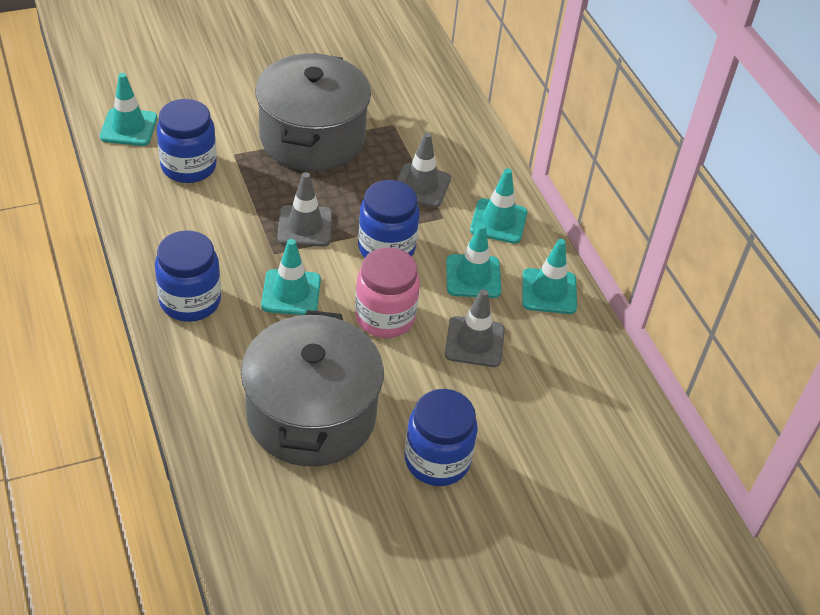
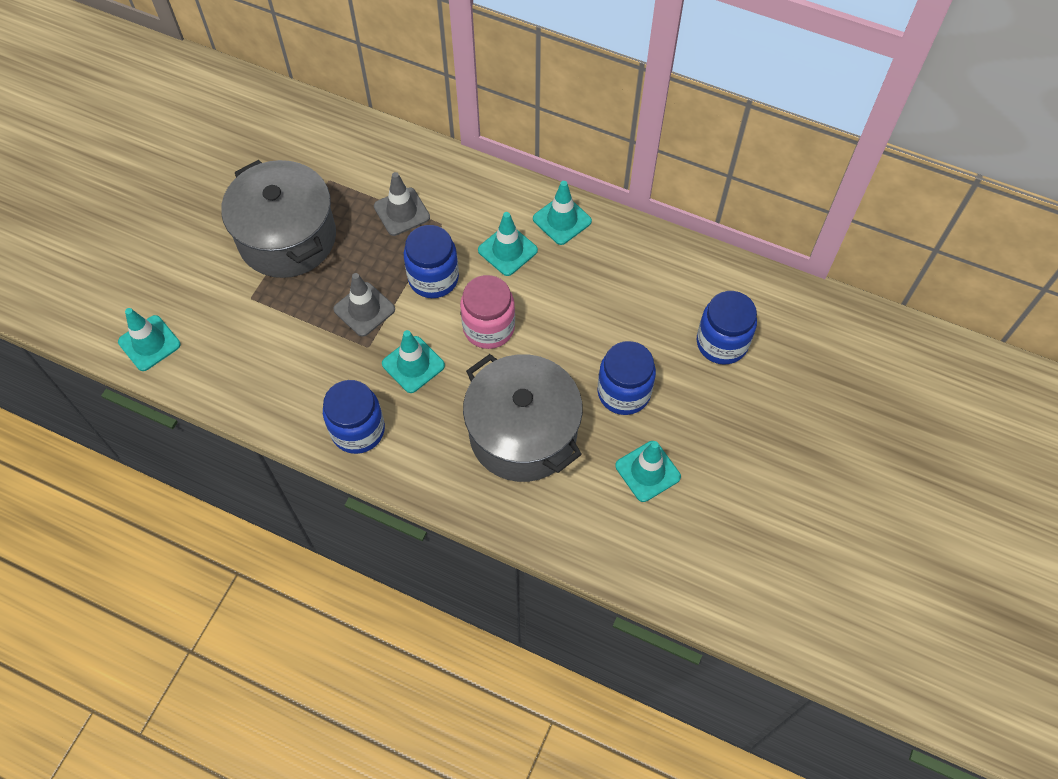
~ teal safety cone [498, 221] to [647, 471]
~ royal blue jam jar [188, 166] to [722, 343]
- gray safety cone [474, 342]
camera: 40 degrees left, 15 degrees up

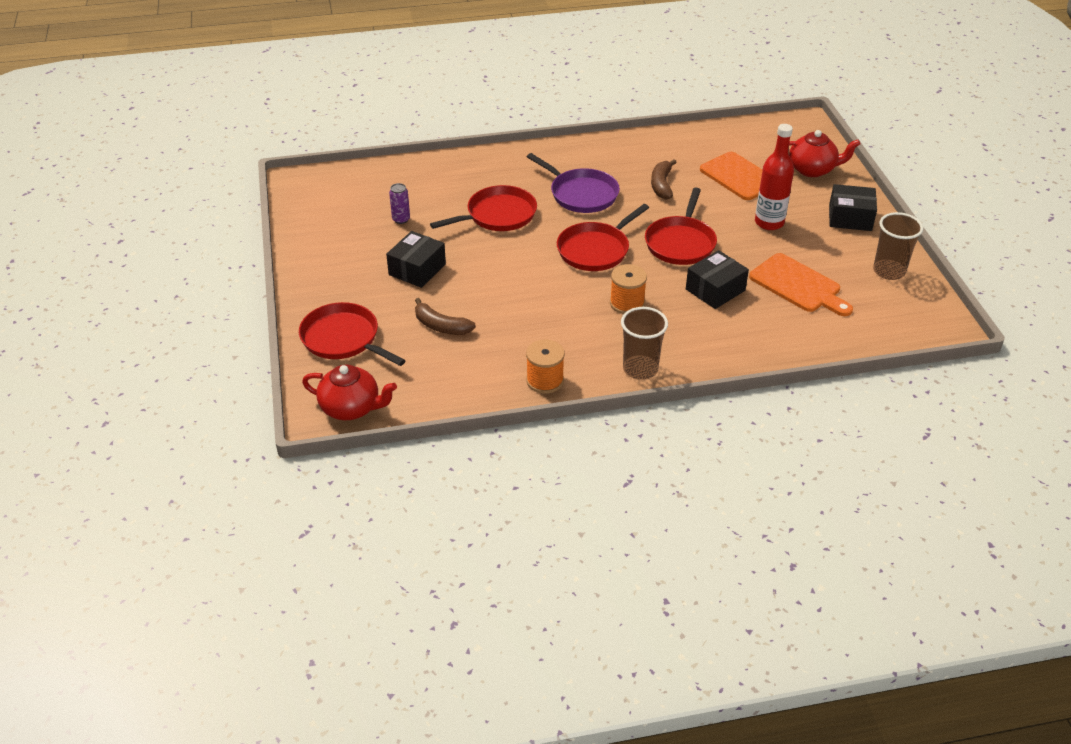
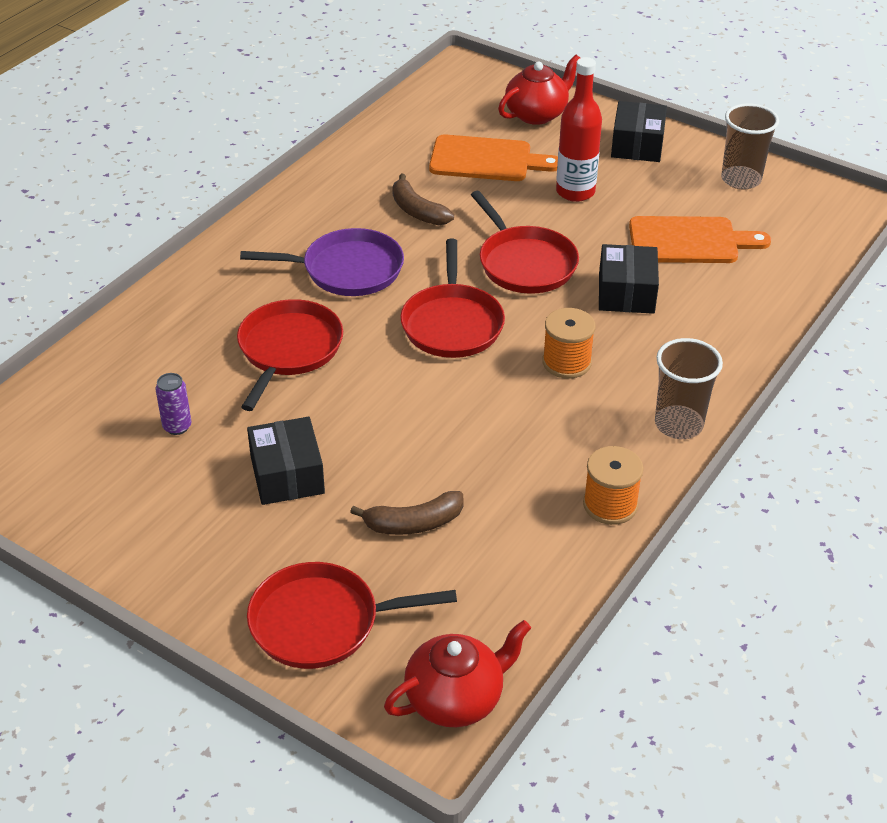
~ black parcel [850, 218] = [637, 145] 45 degrees counterclockwise
camera: 45 degrees left, 0 degrees up

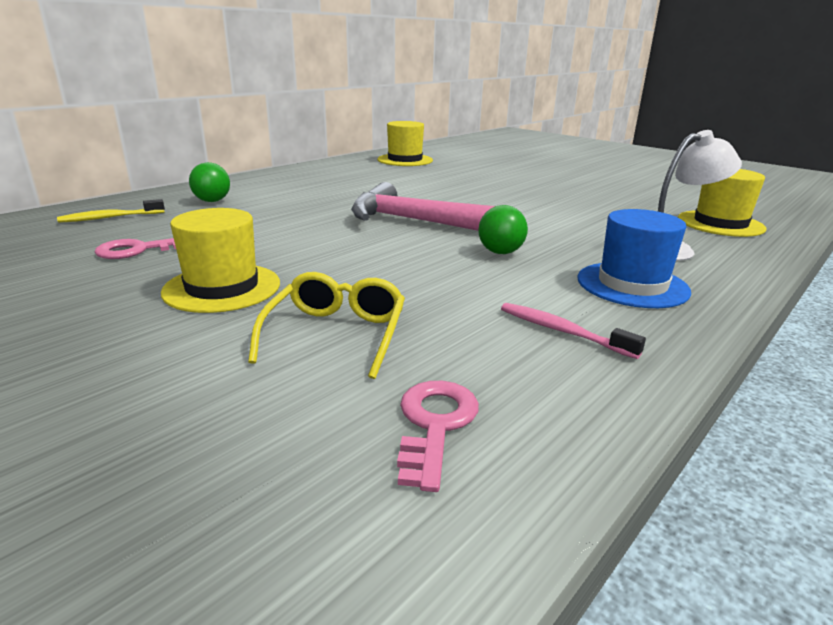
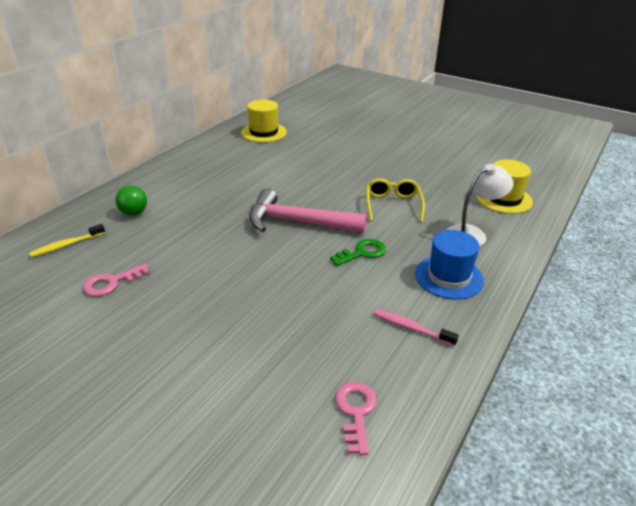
~ green sphere [500, 252] to green latchkey [362, 252]
~ bright yellow glasses [336, 334] to [393, 205]
- bright yellow tall hat [222, 287]
camera: 10 degrees left, 10 degrees up

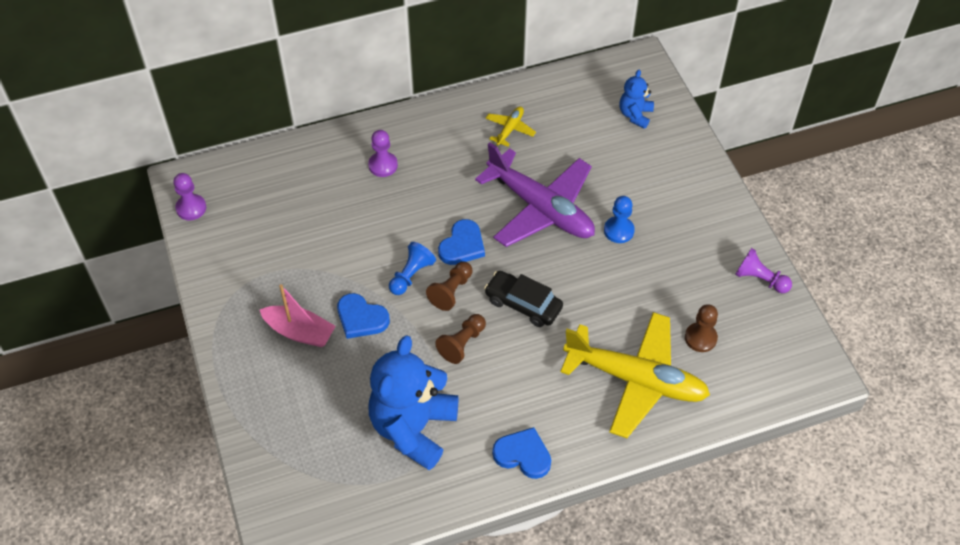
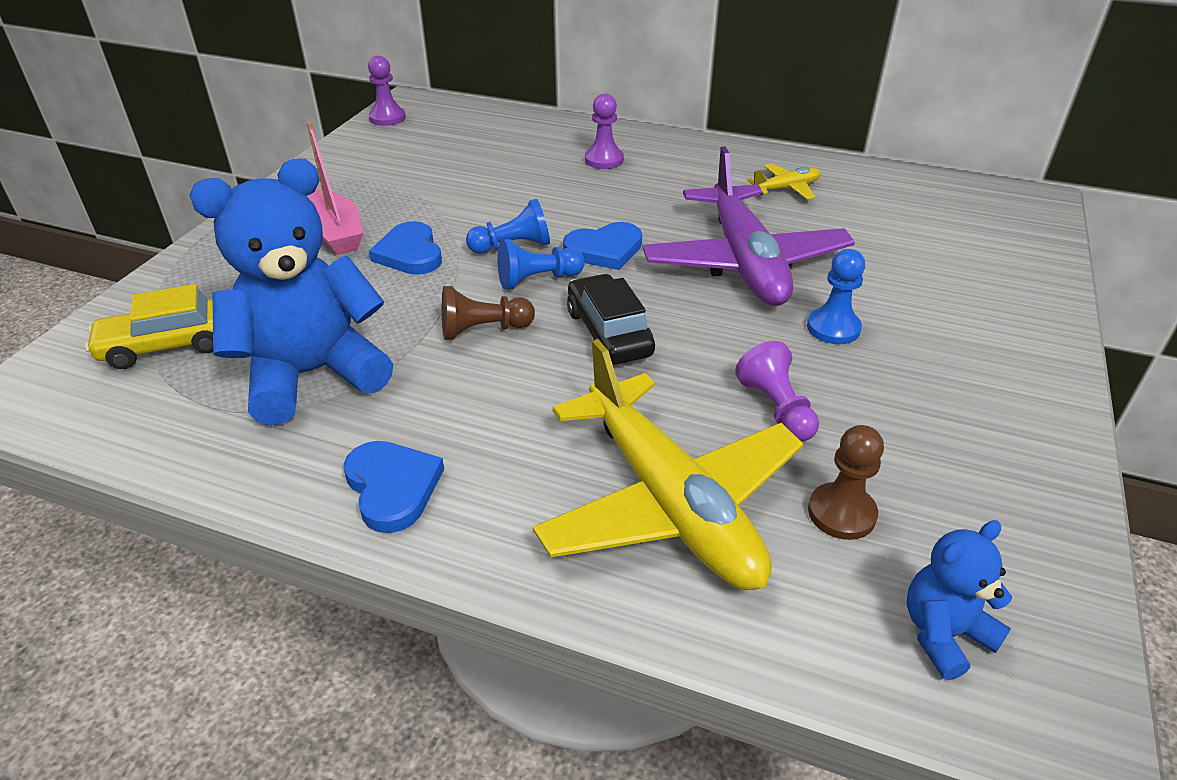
+ bright yellow automobile [169, 345]
~ dark brown chess pawn [451, 291] to royal blue chess pawn [537, 280]
~ purple chess pawn [760, 279] to [776, 408]
~ royal blue teddy [635, 115] to [944, 634]
camera: 40 degrees right, 15 degrees down

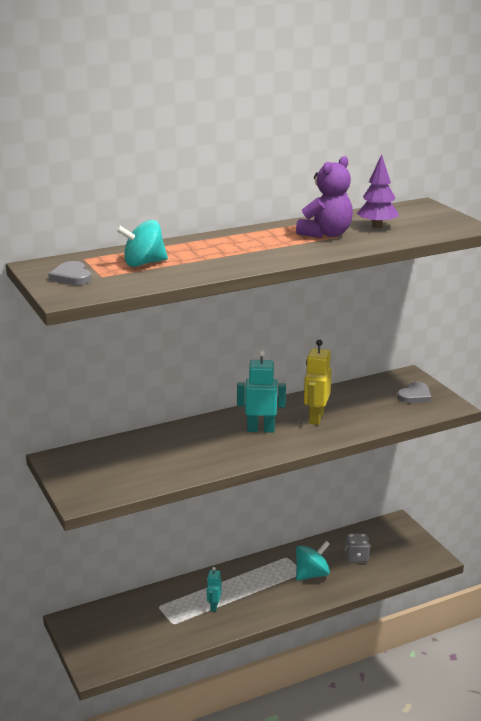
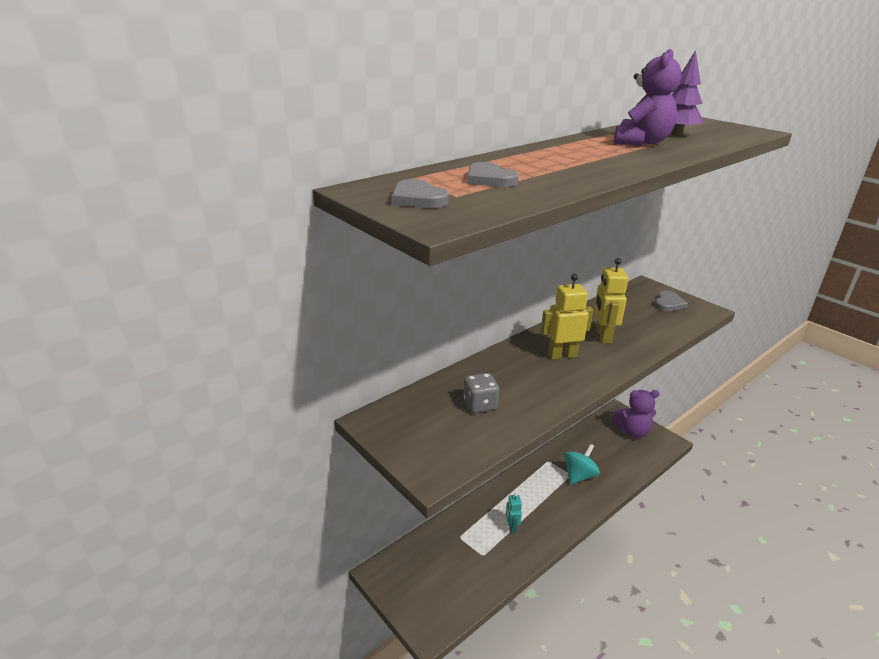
~ gray die [356, 557] to [480, 404]
~ teal whirligig [143, 263] to gray love heart [489, 179]
~ teal toy robot [261, 429] to bright yellow toy robot [562, 355]
+ purple teddy [632, 431]
camera: 15 degrees left, 5 degrees up

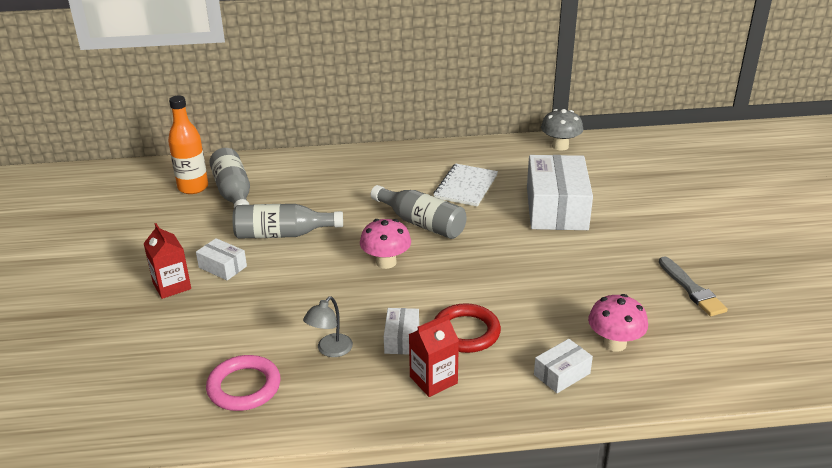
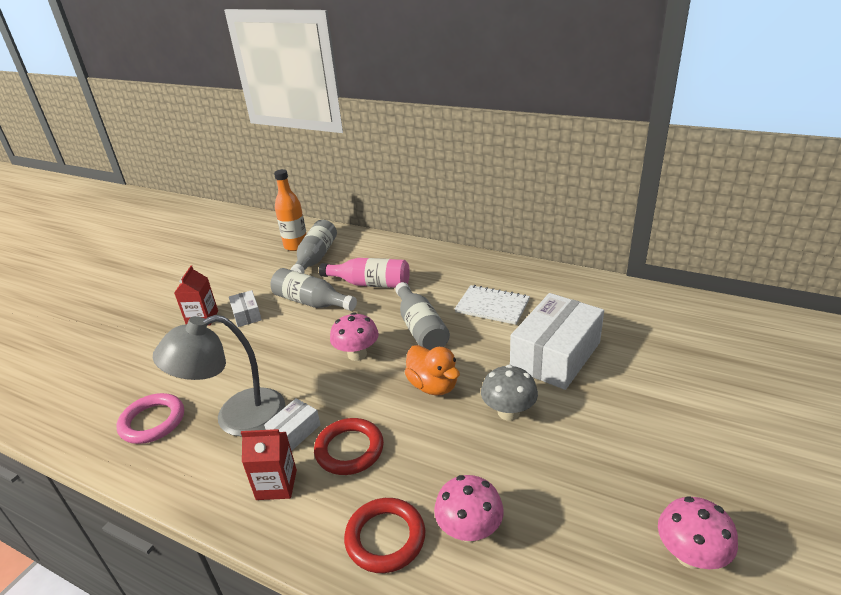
~ gray reading lamp [330, 350] = [236, 417] x2.07
+ rose-pink flask [370, 284]
~ pure white parcel [562, 374] to crimson ring [385, 538]
+ orange-coloured rubber duck [433, 386]
~ pure white exercise book [466, 187] = [492, 306] 60 degrees clockwise
~ gray mushroom [560, 146] to [508, 412]
+ rose-pink mushroom [690, 555]
- gray paintbrush [691, 289]
camera: 35 degrees right, 0 degrees up

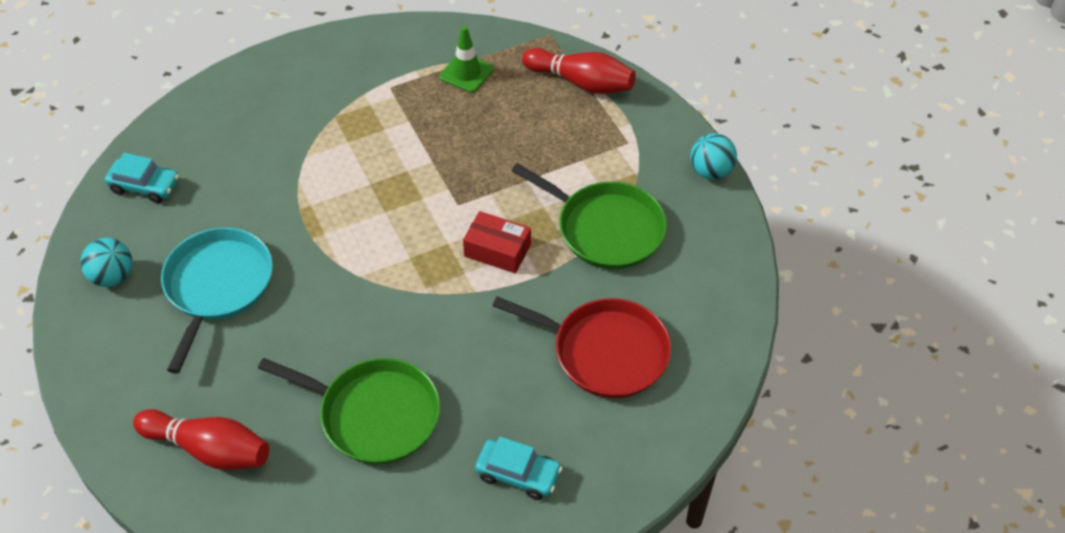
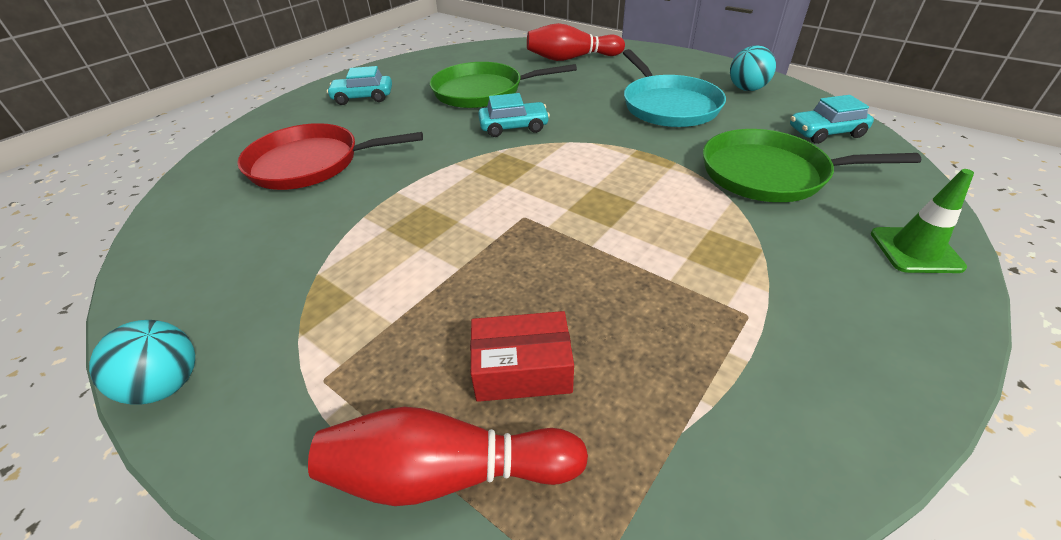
~ crimson parcel [497, 250] to [522, 369]
+ teal automobile [514, 127]
~ green frying pan [605, 228] to [770, 174]
~ green safety cone [466, 73] to [915, 250]
camera: 155 degrees right, 10 degrees down

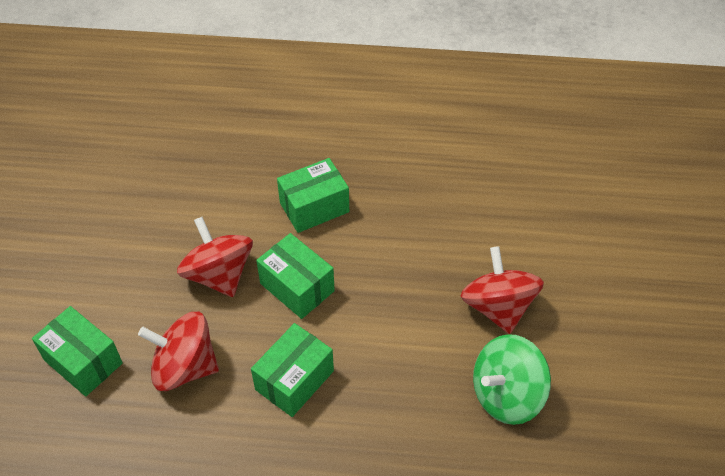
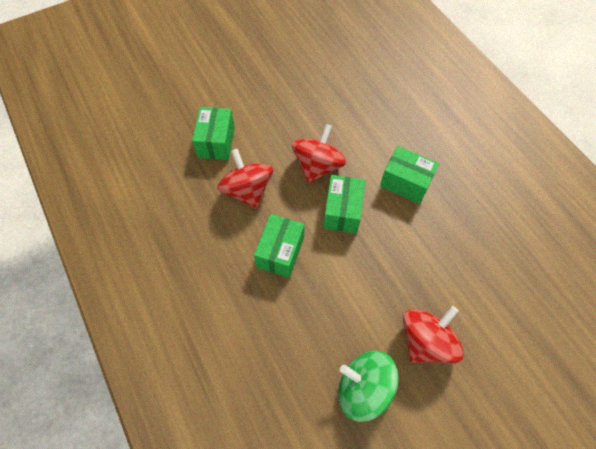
~ green parcel [294, 380] = [280, 252] 75 degrees counterclockwise
camera: 55 degrees right, 10 degrees up

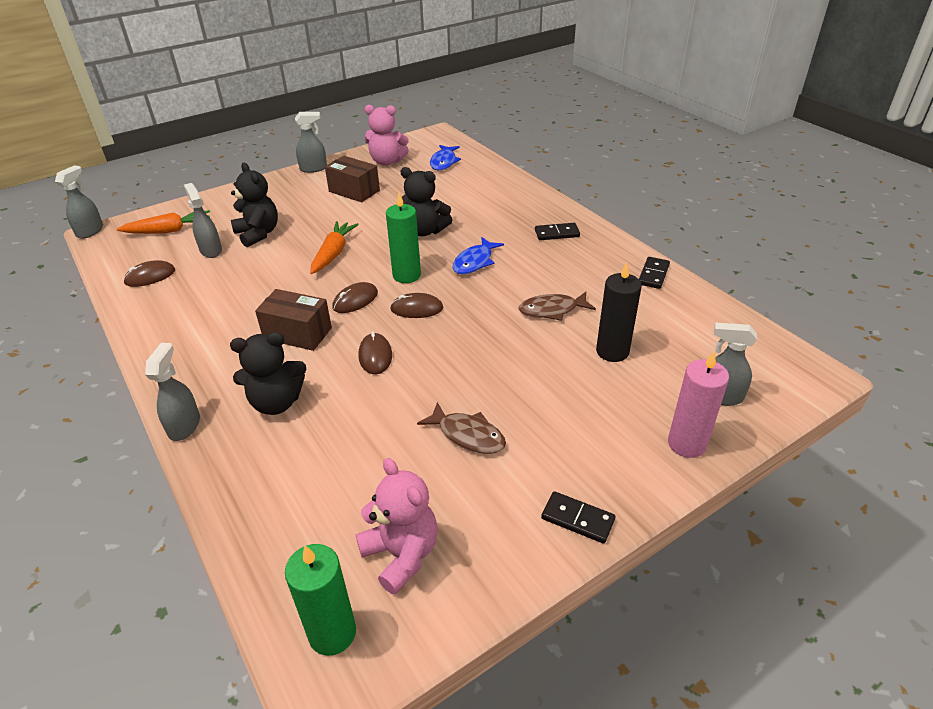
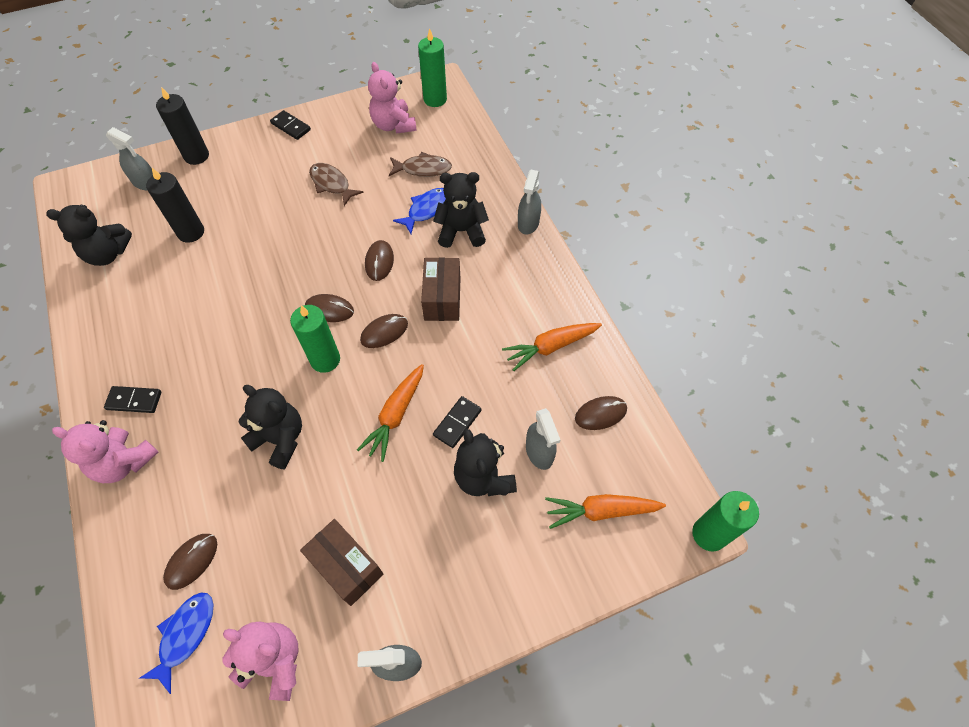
+ black teddy [108, 254]
+ rose-pink teddy [124, 462]
~ rose-pink pillar candle [687, 444] to black pillar candle [196, 156]
+ dark brown PC mouse [191, 561]
~ dark brown toy fish [552, 310] to [423, 169]
~ royal blue toy fish [475, 262] to [426, 210]
~ dark brown parcel [297, 333] = [442, 299] 60 degrees clockwise
~ black domino [653, 274] to [457, 423]
+ orange-coloured carrot [550, 347]
~ gray spray bottle [90, 231] to green pillar candle [709, 534]
camera: 170 degrees left, 20 degrees up

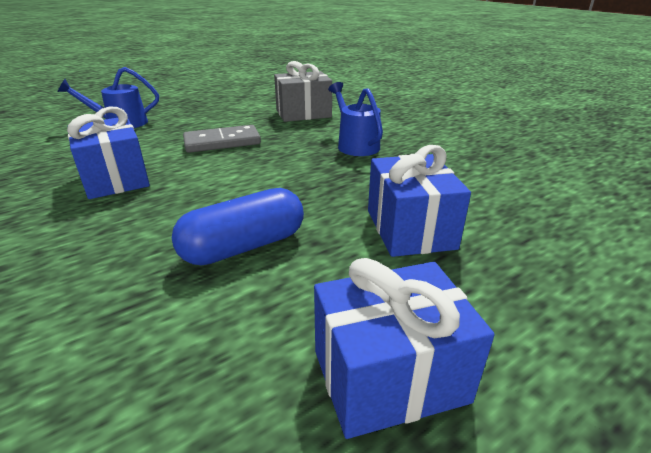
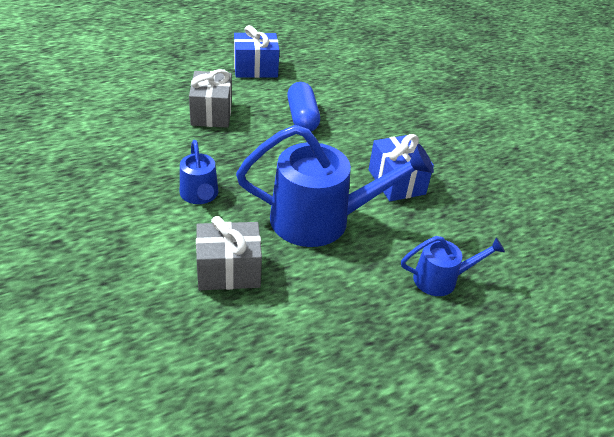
~ royal blue present [410, 229] to gray present [211, 113]
~ gray domino [222, 142] to royal blue watering can [322, 220]
~ royal blue pill shape [244, 246] = [302, 117] 75 degrees counterclockwise
camera: 175 degrees left, 10 degrees up

